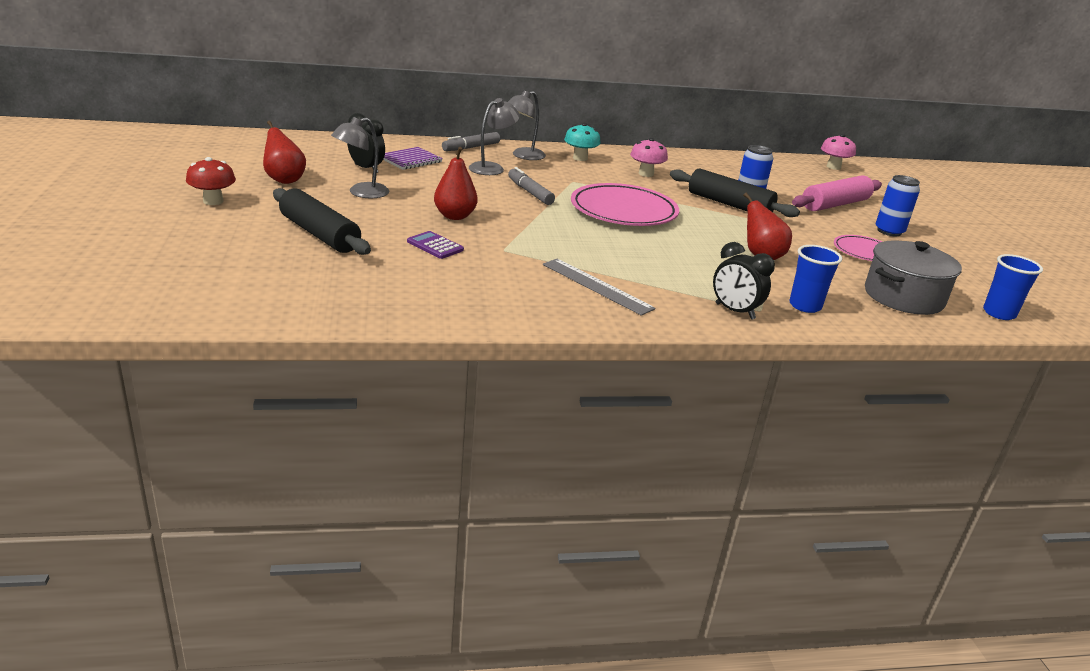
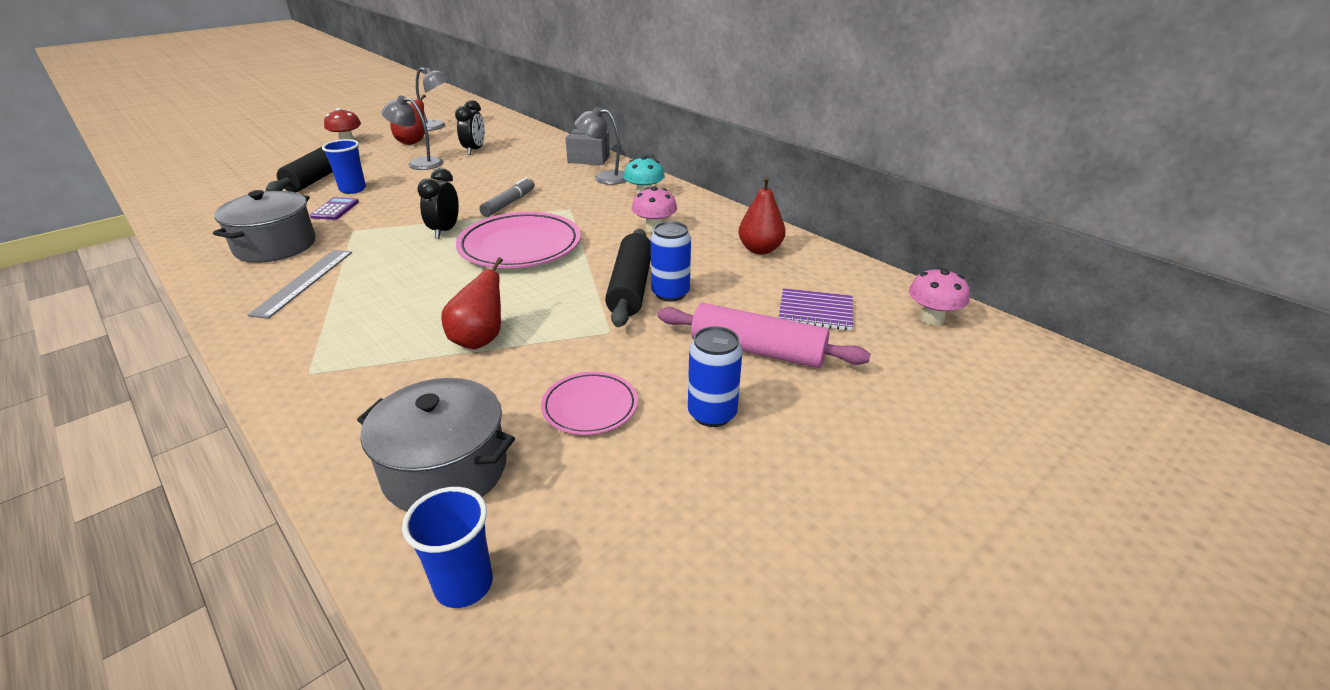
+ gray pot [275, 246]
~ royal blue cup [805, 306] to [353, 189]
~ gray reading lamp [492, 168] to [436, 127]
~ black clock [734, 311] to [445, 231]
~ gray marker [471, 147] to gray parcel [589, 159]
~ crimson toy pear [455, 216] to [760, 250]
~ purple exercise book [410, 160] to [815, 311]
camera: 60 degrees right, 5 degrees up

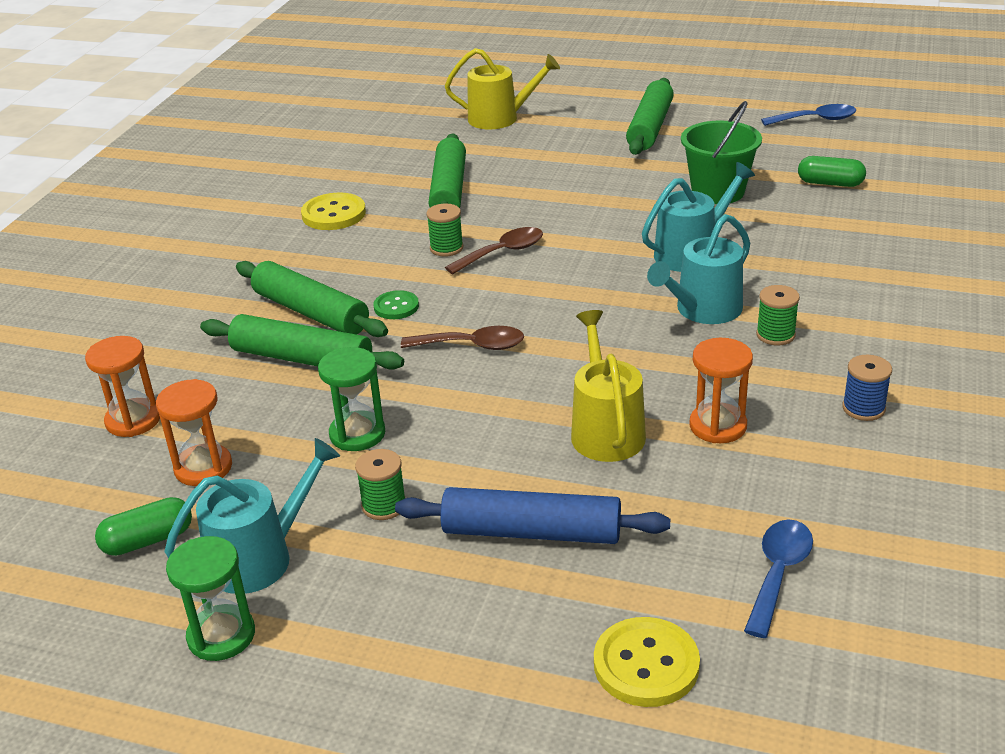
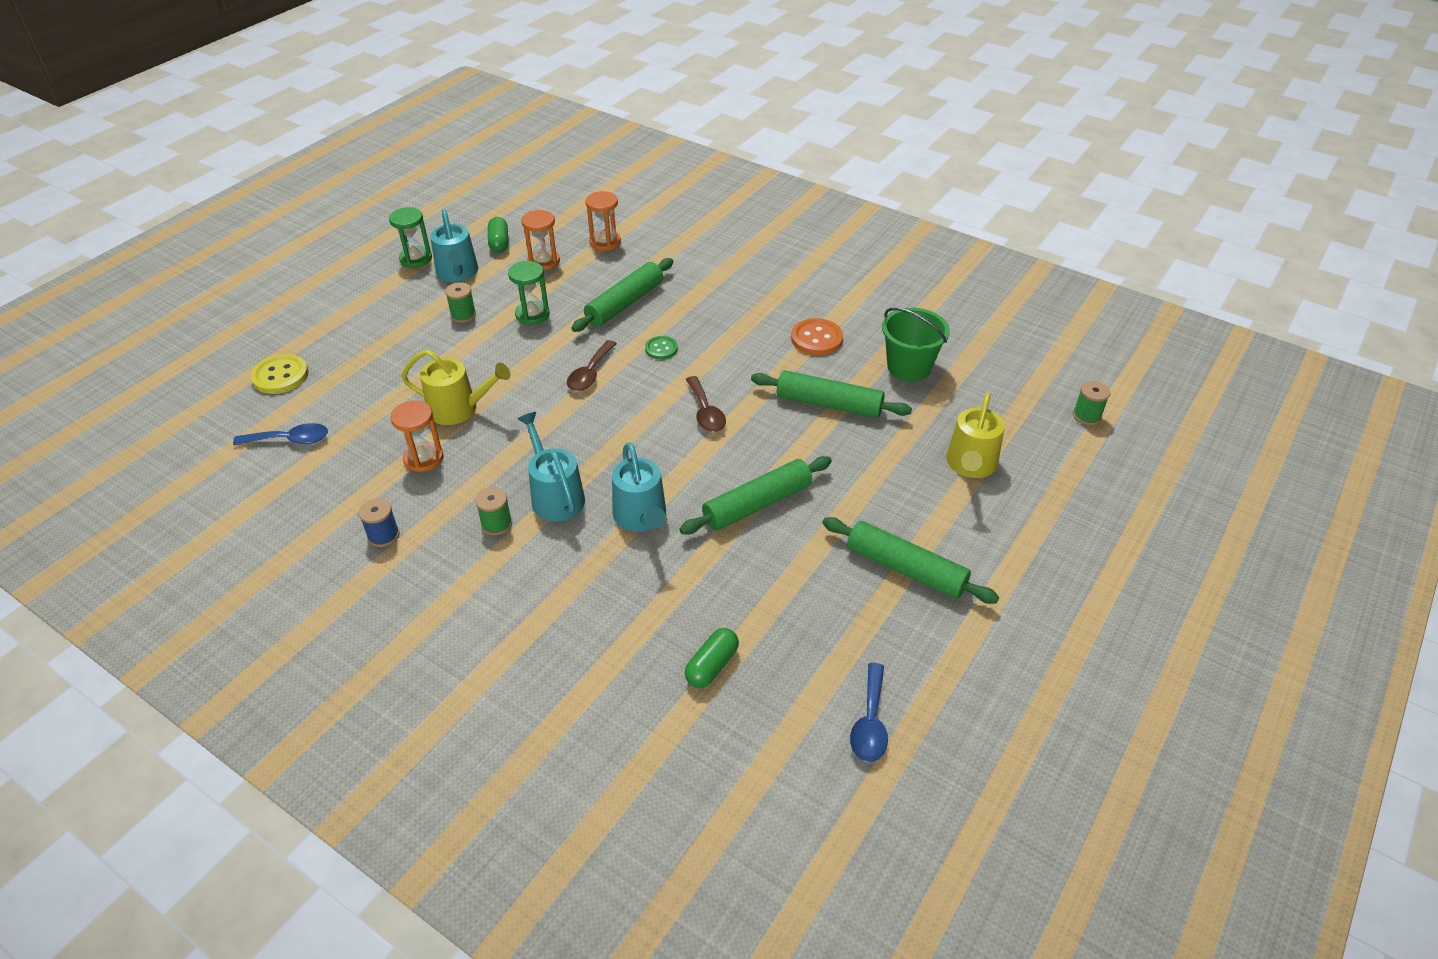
~ royal blue teaspoon [778, 573] = [290, 440] 45 degrees counterclockwise
~ green pastry roller [310, 312] to [757, 504]
~ bright yellow sewing button [334, 214] to orange-coloured sewing button [816, 339]
~ green sand bucket [718, 192] to [909, 367]
~ green spool [446, 248] to [1086, 416]
- royal blue pastry roller [531, 532]
camera: 105 degrees right, 10 degrees up

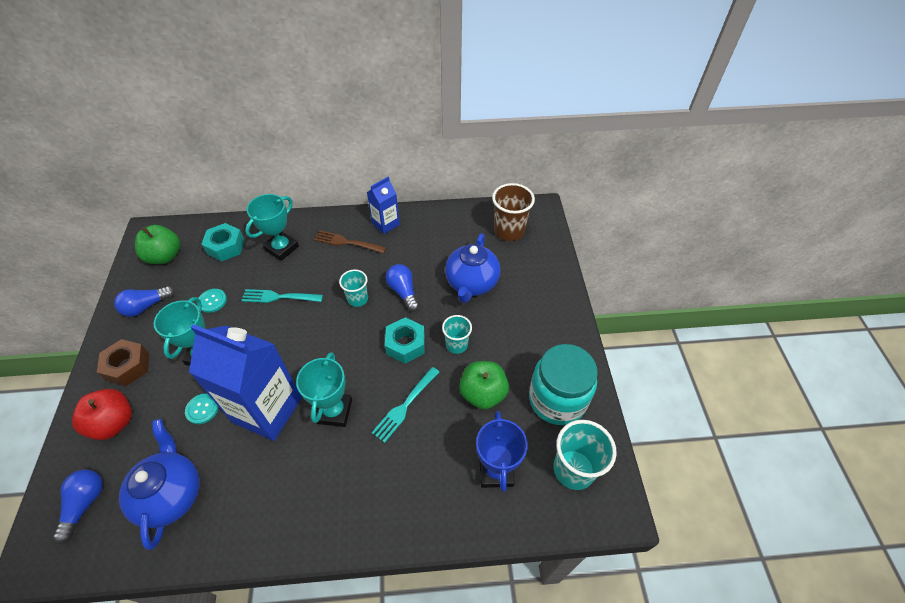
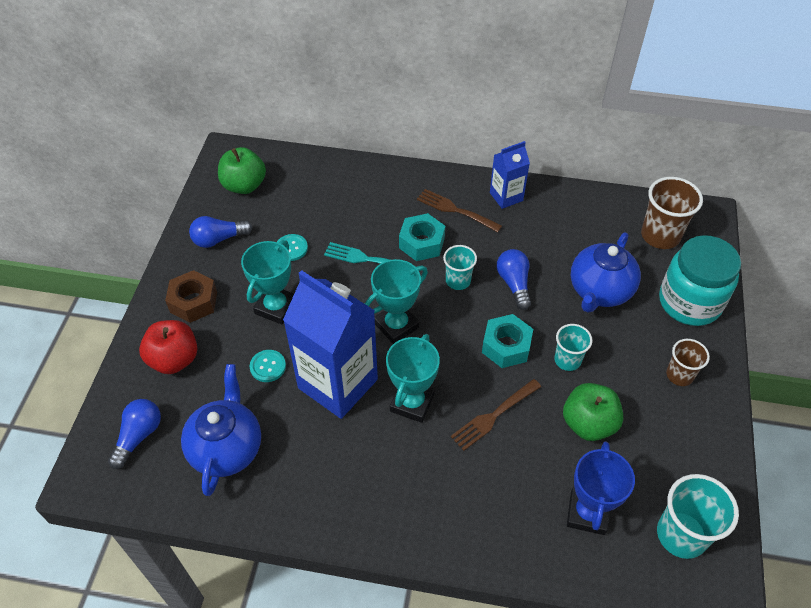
~ teal prize cup [282, 248] to [396, 325]
~ teal hexagon nut [226, 247] to [422, 243]
~ teal table fork [405, 405] to dark brown table fork [494, 415]
~ teal jam jar [557, 399] to [689, 302]
+ dark brown cup [679, 375]
camera: 15 degrees right, 0 degrees up

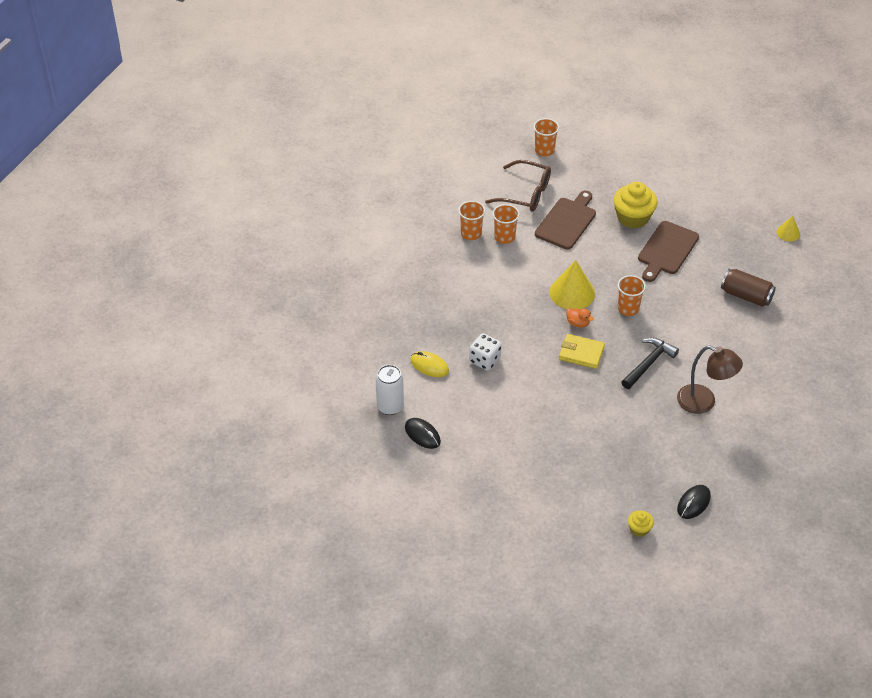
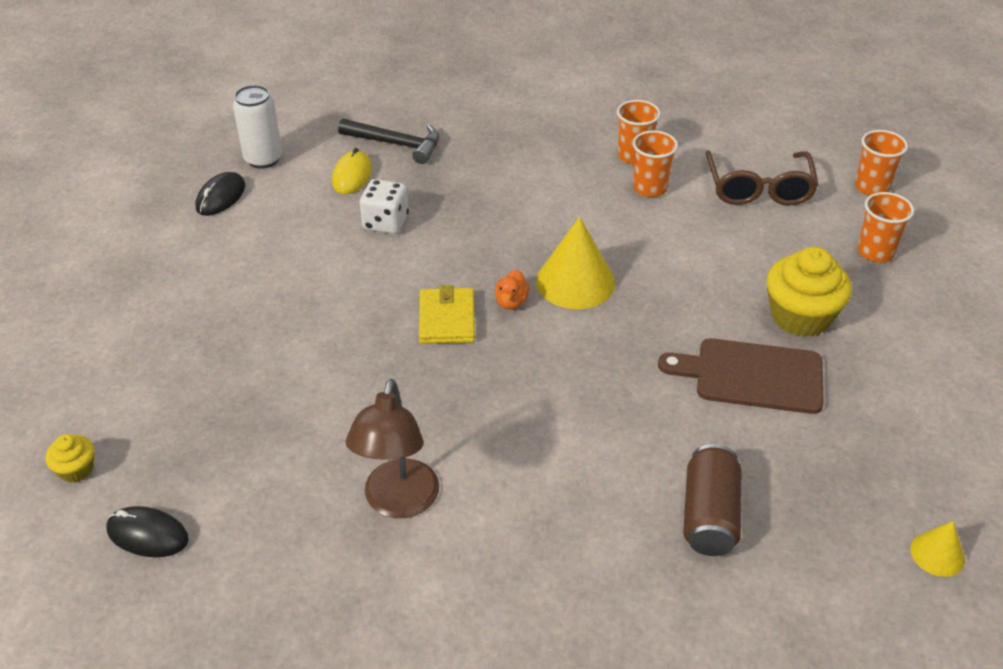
~ black claw hammer [648, 363] to [397, 144]
~ orange-coloured cup [628, 308] to [875, 252]
- dark brown chopping board [567, 221]
camera: 70 degrees right, 5 degrees down

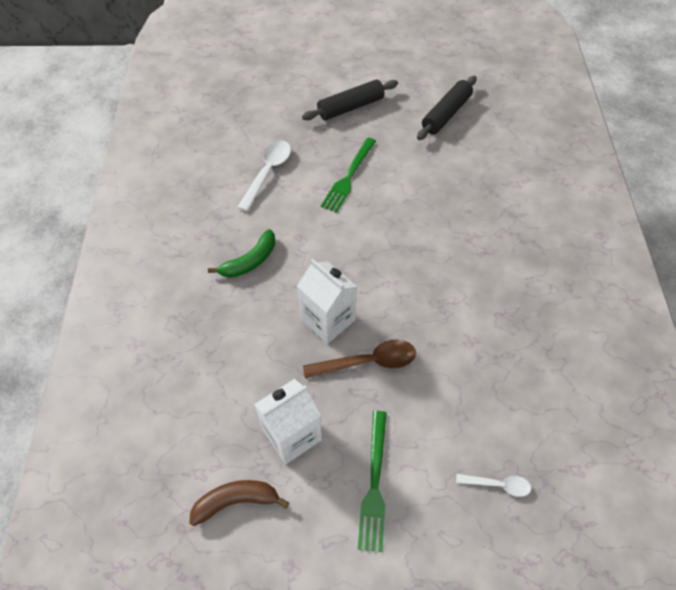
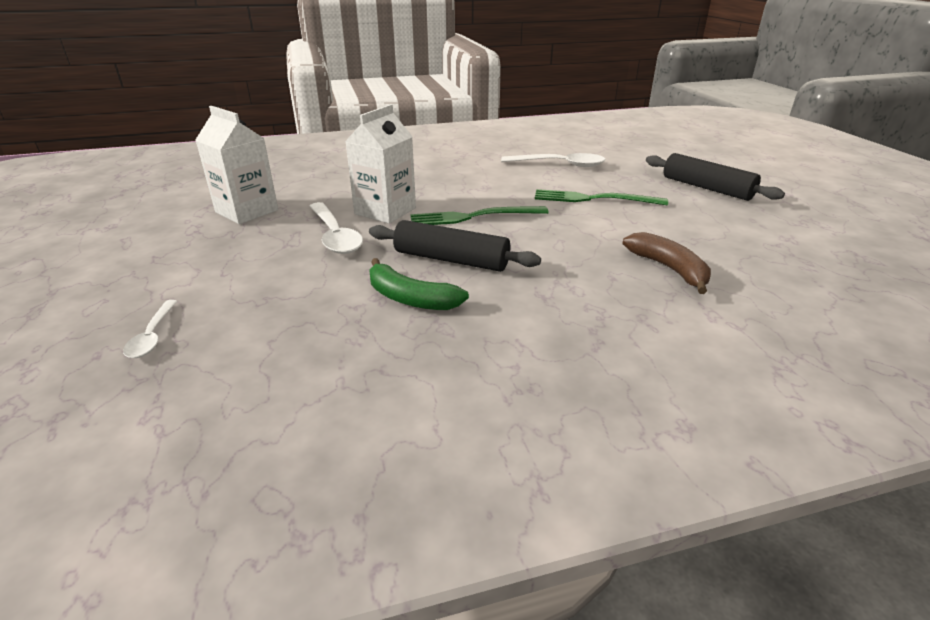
~ dark brown teaspoon [367, 362] to pure white teaspoon [335, 236]
~ black pastry roller [446, 114] to [451, 259]
~ green toy banana [250, 261] to [410, 298]
~ green table fork [374, 483] to [474, 217]
~ dark brown toy banana [236, 501] to [669, 269]
camera: 75 degrees right, 25 degrees down

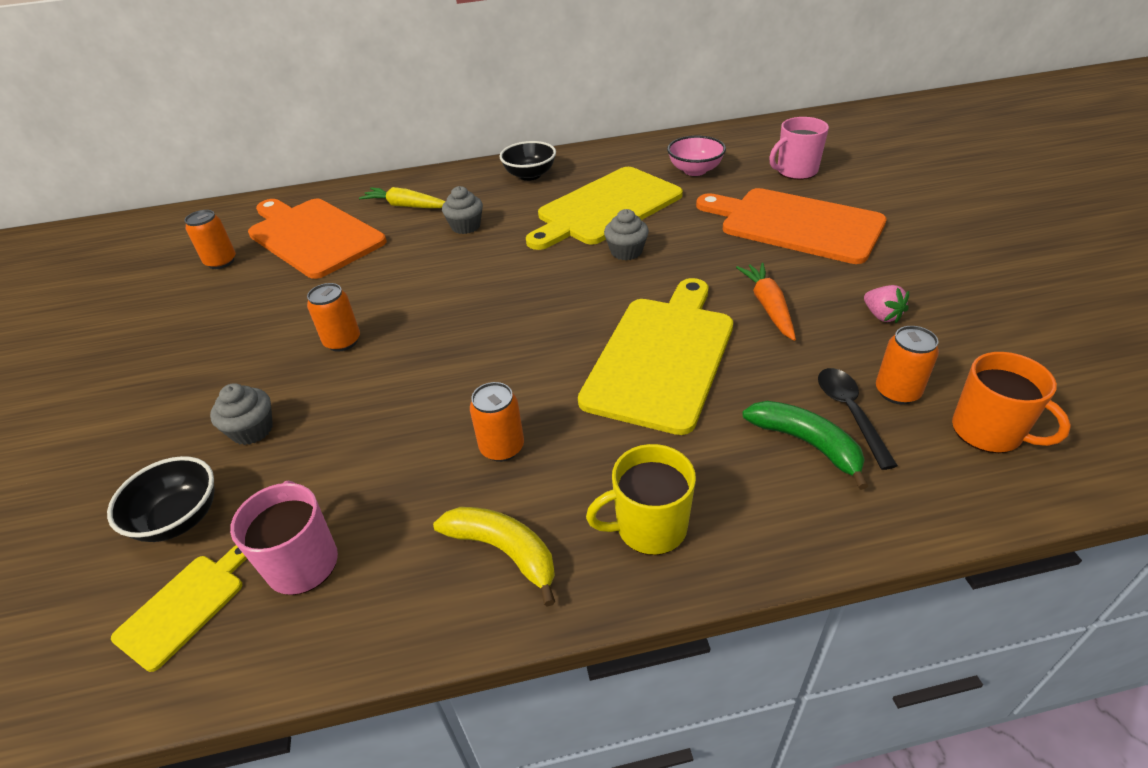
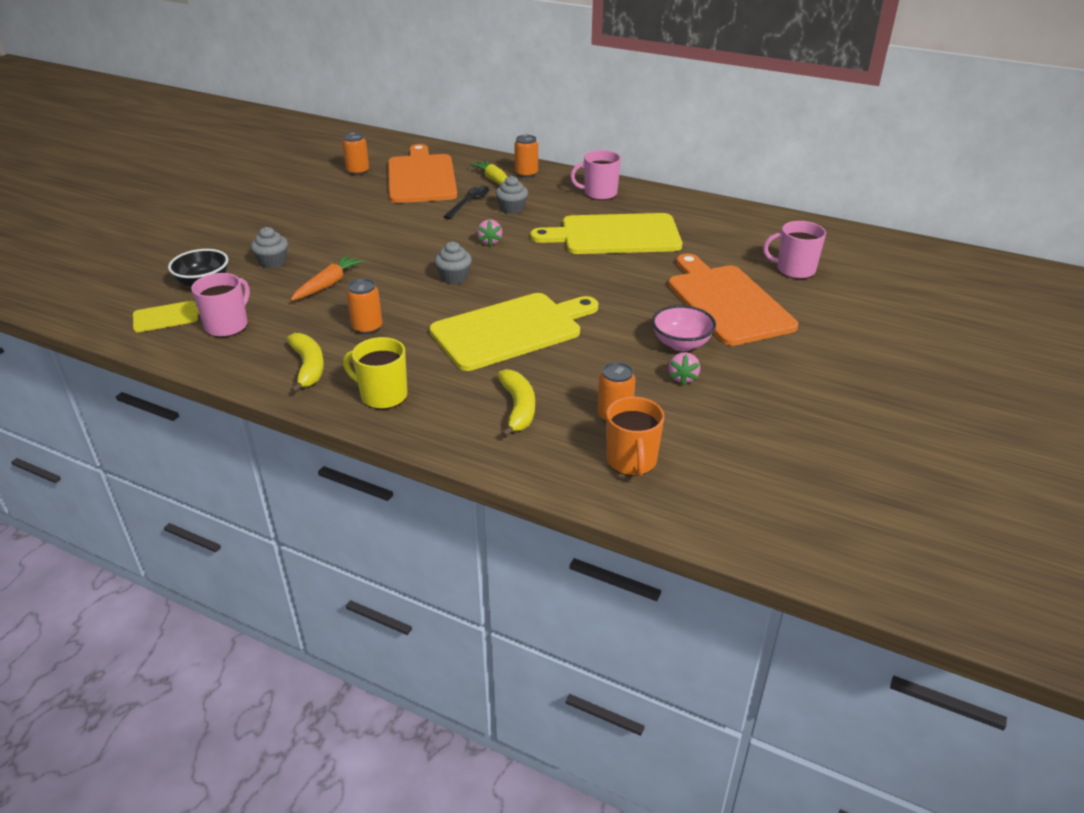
~ orange-coloured carrot [768, 306] to [328, 284]
~ gray cupcake [626, 252] to [454, 277]
~ black teaspoon [850, 413] to [469, 203]
+ rose-pink toy strawberry [490, 241]
~ green toy banana [806, 443] to bright yellow toy banana [518, 408]
~ orange-coloured can [342, 341] to [526, 174]
~ black deep dish [530, 175] to rose-pink mug [599, 193]
~ rose-pink deep dish [695, 170] to [681, 344]
camera: 35 degrees right, 5 degrees down

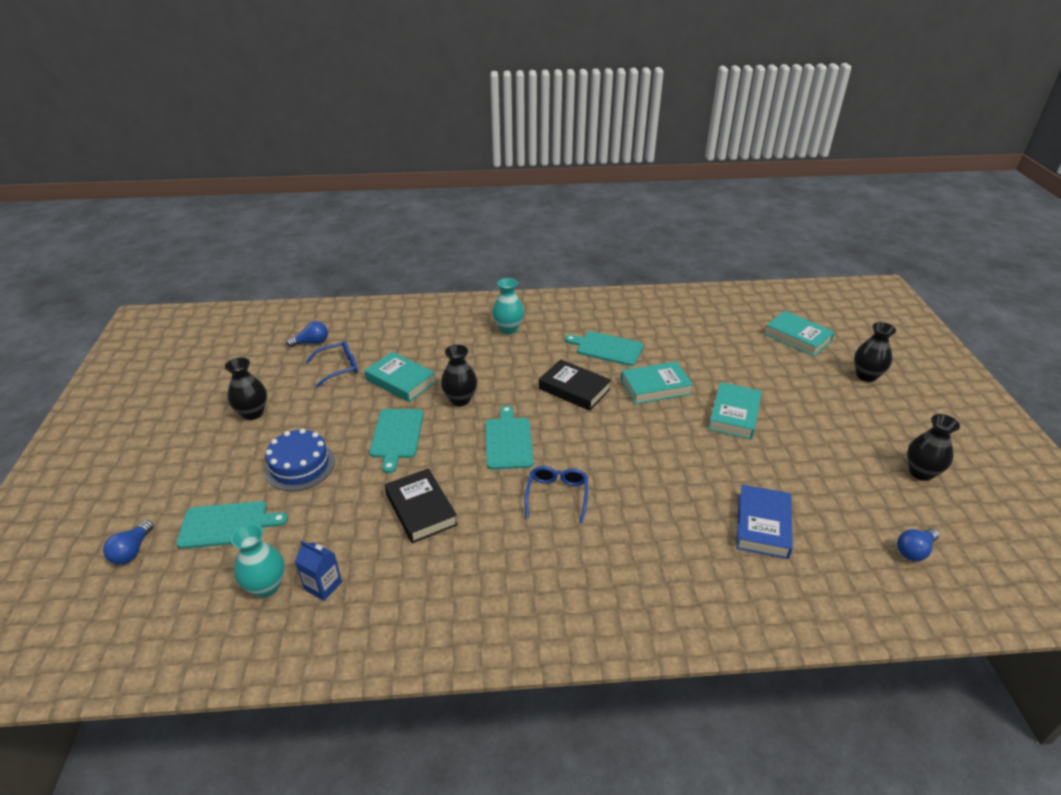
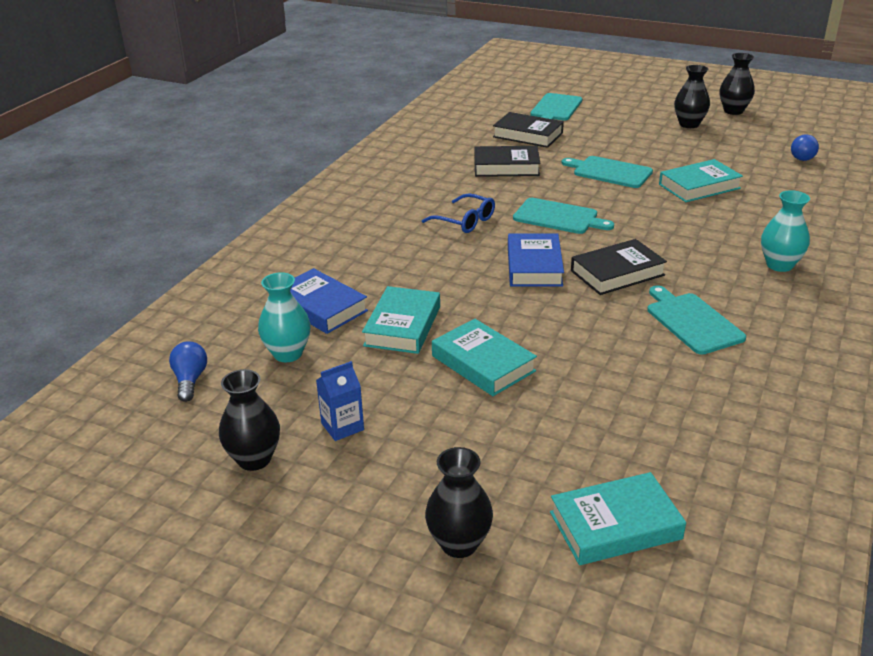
~ teal flower vase [266, 586] to [288, 354]
~ royal blue milk carton [323, 586] to [342, 426]
~ teal hardback [655, 387] to [402, 326]
+ black hardback [527, 135]
+ royal blue hardback [534, 266]
~ teal chopping board [607, 348] = [692, 321] 75 degrees counterclockwise
~ black flower vase [460, 399] to [733, 111]
- royal blue bulb [132, 551]
- royal blue cake [300, 465]
- royal blue glasses [338, 368]
camera: 120 degrees right, 5 degrees down

